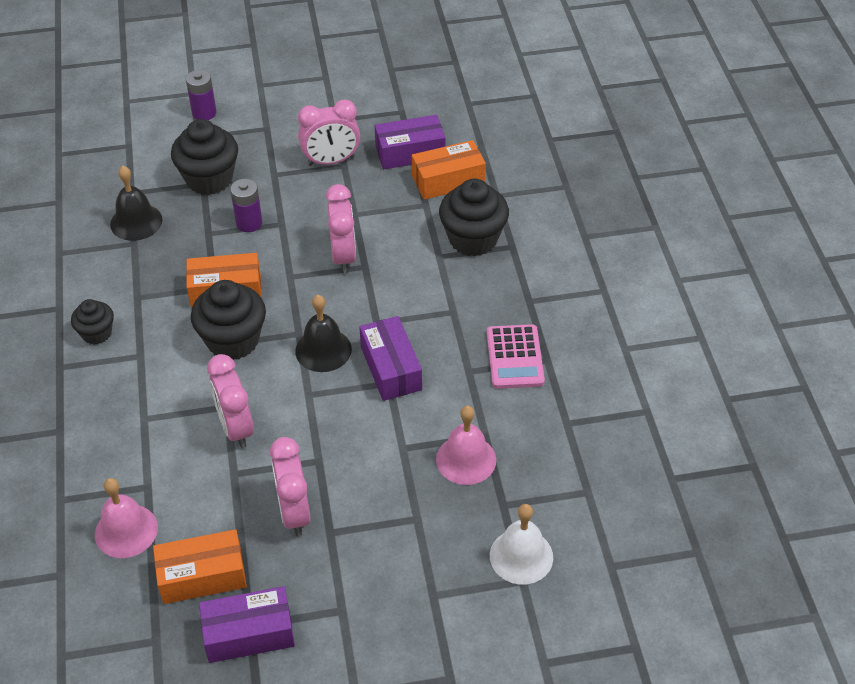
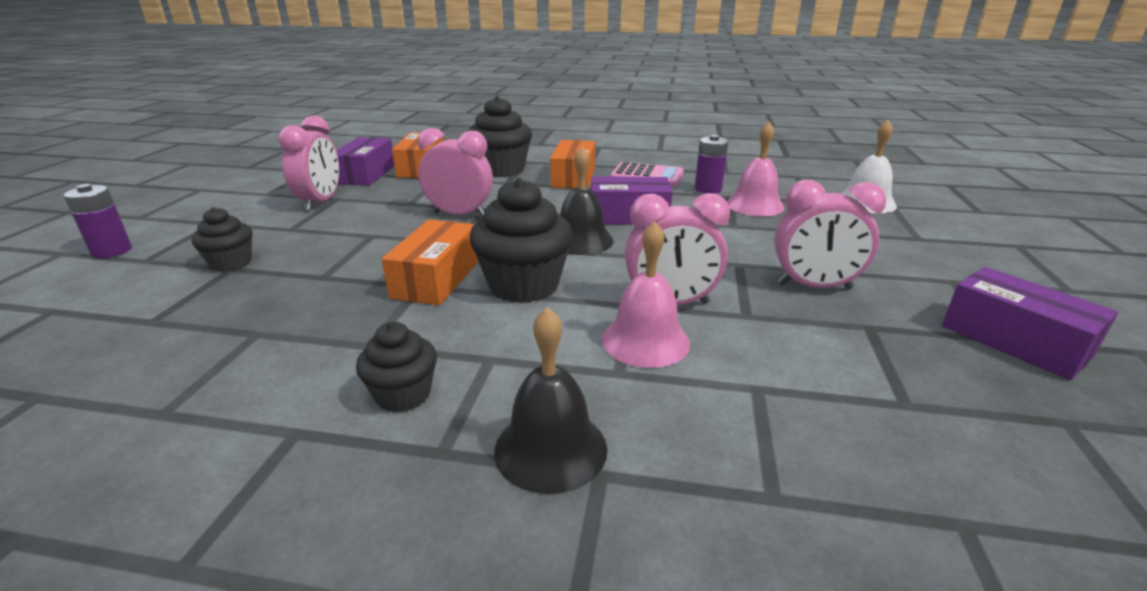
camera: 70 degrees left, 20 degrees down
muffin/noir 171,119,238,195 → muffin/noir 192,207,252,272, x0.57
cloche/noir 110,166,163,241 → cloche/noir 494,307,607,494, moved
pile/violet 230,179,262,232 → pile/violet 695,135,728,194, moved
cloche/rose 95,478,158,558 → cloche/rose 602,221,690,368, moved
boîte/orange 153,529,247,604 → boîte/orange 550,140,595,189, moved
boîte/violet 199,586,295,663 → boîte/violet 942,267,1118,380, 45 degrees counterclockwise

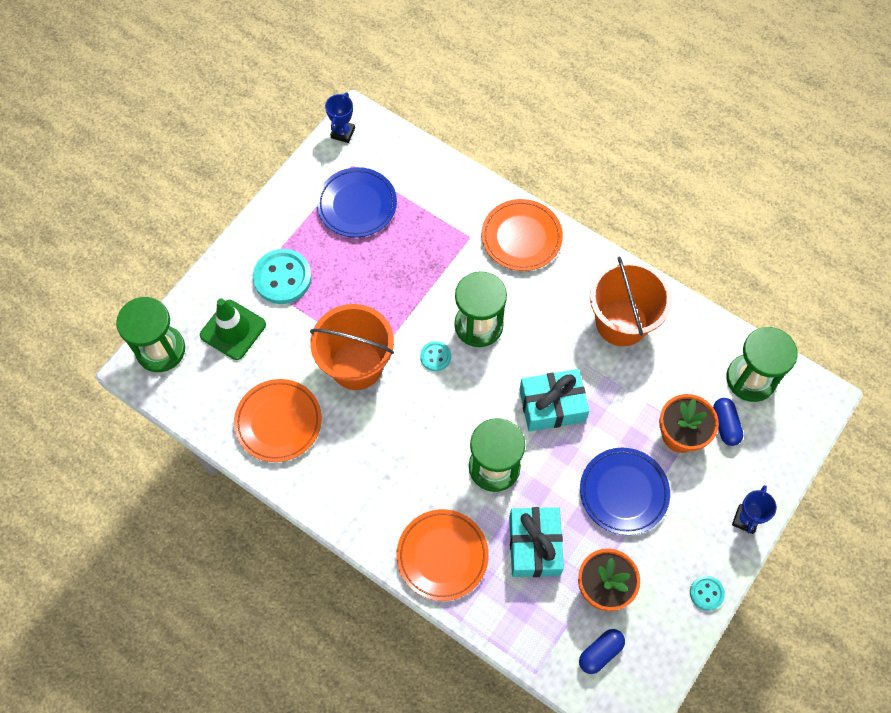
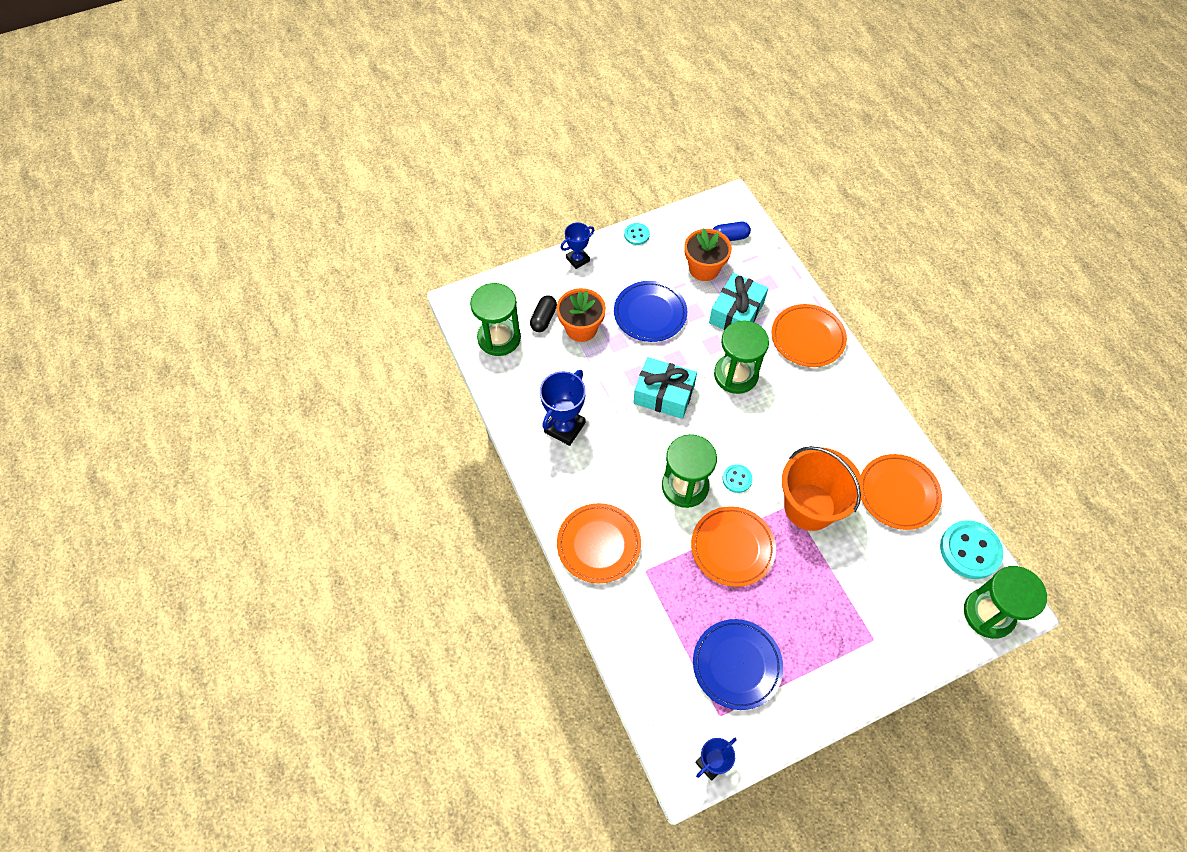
camera: 150 degrees left, 5 degrees down
bouton/turquoise 253,249,312,304 → bouton/turquoise 940,520,1003,579, moved
seau/orange 590,256,672,346 → trophée/bleu 540,370,586,446
cône de chantier/vert 200,299,266,360 → -
gélule/bleu 713,398,743,446 → gélule/noir 530,295,557,332
- → assiette/orange 691,506,776,587

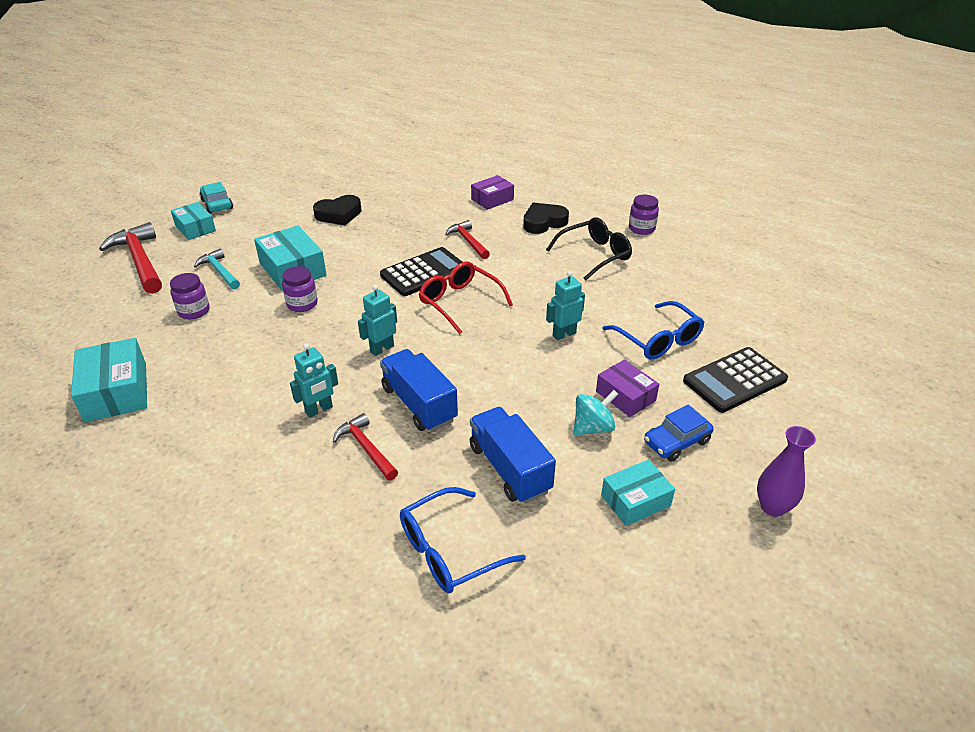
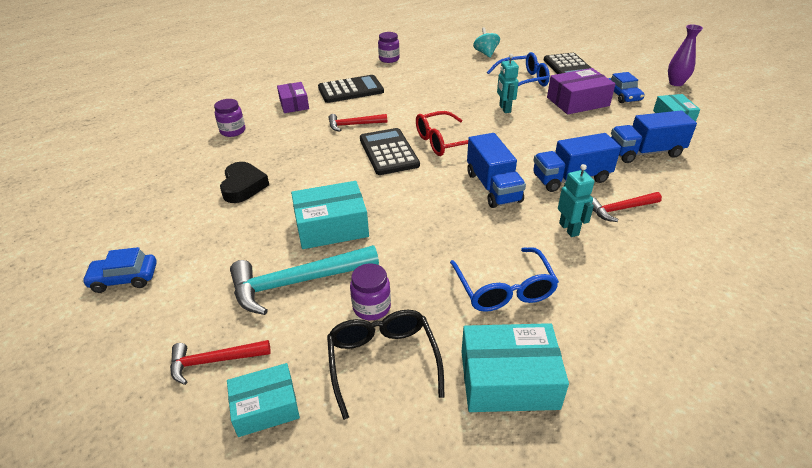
camera: 70 degrees left, 0 degrees up
voiture/turquoise 200,182,233,214 → voiture/bleu 82,247,157,293
boîte/turquoise 171,202,216,240 → boîte/turquoise 227,363,300,437, moved
cœur/noir 523,203,569,234 → calculatrice/noir 318,75,384,103
lunettes/noir 546,217,632,281 → lunettes/noir 327,310,445,420, moved
marteau/rouge 99,222,162,294 → marteau/rouge 170,340,271,385, x0.58
marteau/turquoise 194,249,240,290 → marteau/turquoise 230,245,379,315, x1.72
bocal/violet 282,266,318,312 → bocal/violet 214,99,245,137, moved
robot/turquoise 358,285,397,356 → camion/bleu 467,133,526,208
boîte/violet 596,360,659,417 → boîte/violet 547,68,616,114, x1.53
toupie/turquoise 573,390,618,436 → toupie/turquoise 473,27,500,58, moved
lunettes/bleu 400,487,526,594 → lunettes/bleu 450,247,559,312, moved

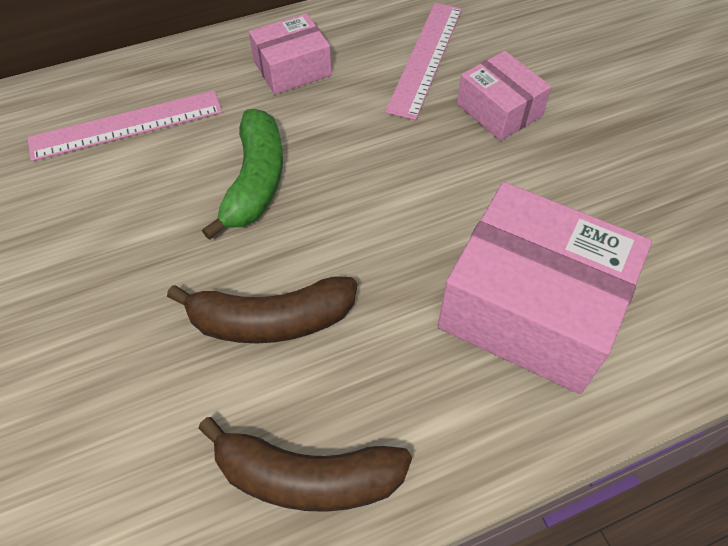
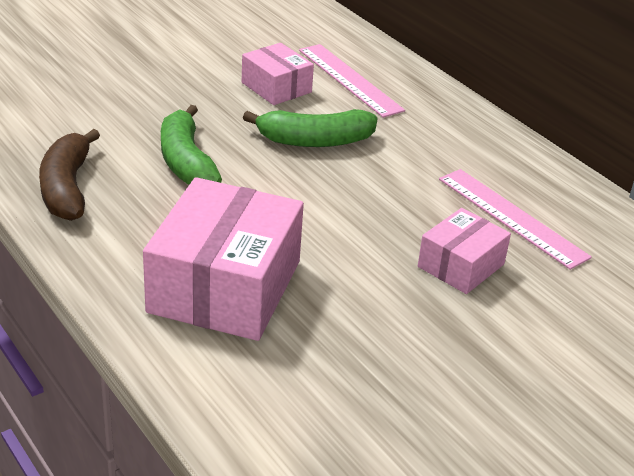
camera: 75 degrees right, 20 degrees down
règle/rose 385,3,462,120 → règle/rose 439,169,592,270, 45 degrees clockwise
boîte/rose 249,13,332,94 → boîte/rose 242,43,314,105, moved
banane/marron 167,276,357,343 → banane/vert 161,105,222,185

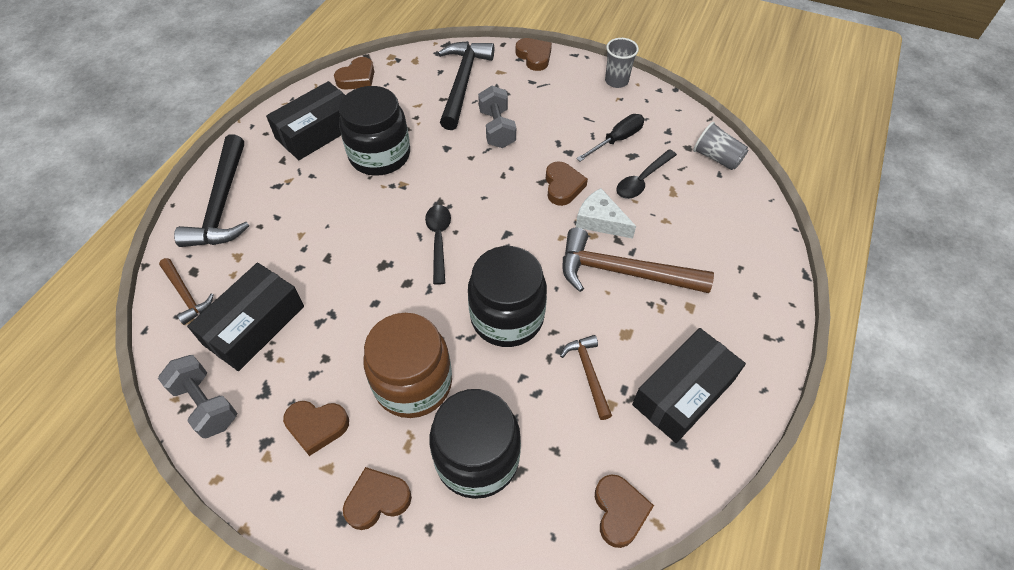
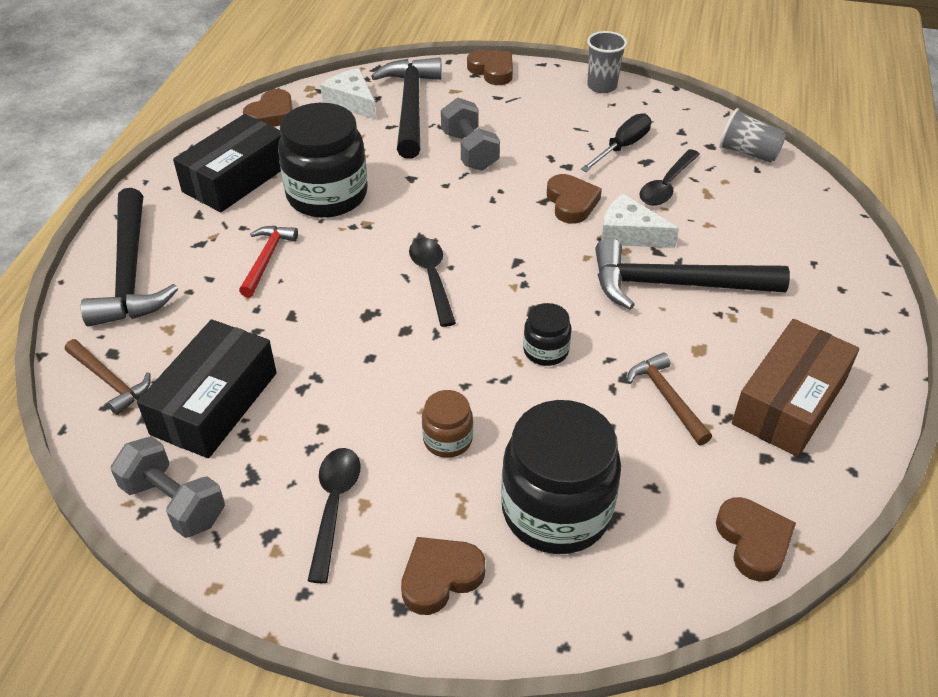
camera: 10 degrees left, 10 degrees down
marteau/marron 563,228,714,293 → marteau/noir 595,238,790,310
bocal/noir 468,246,547,347 → bocal/noir 523,303,571,366, x0.48
bocal/marron 364,313,452,418 → bocal/marron 422,390,473,458, x0.48
boîte/noir 632,328,746,443 → boîte/marron 732,319,859,457
cœur/marron 283,401,349,456 → cuillère/noir 308,448,361,583
- → fromage/blanc 320,68,376,120
- → marteau/rouge 239,226,298,297

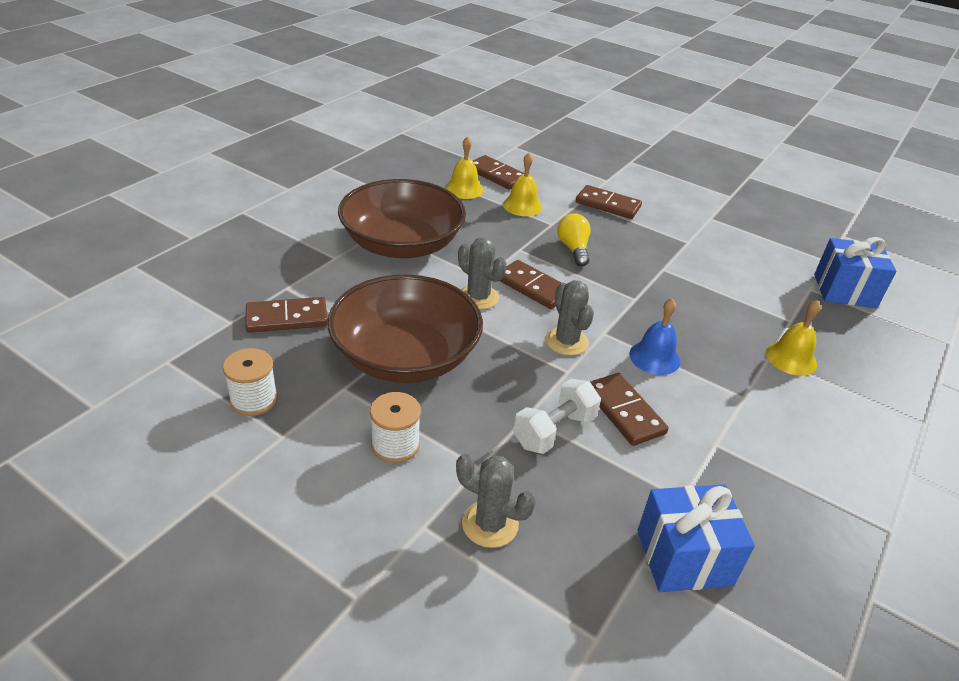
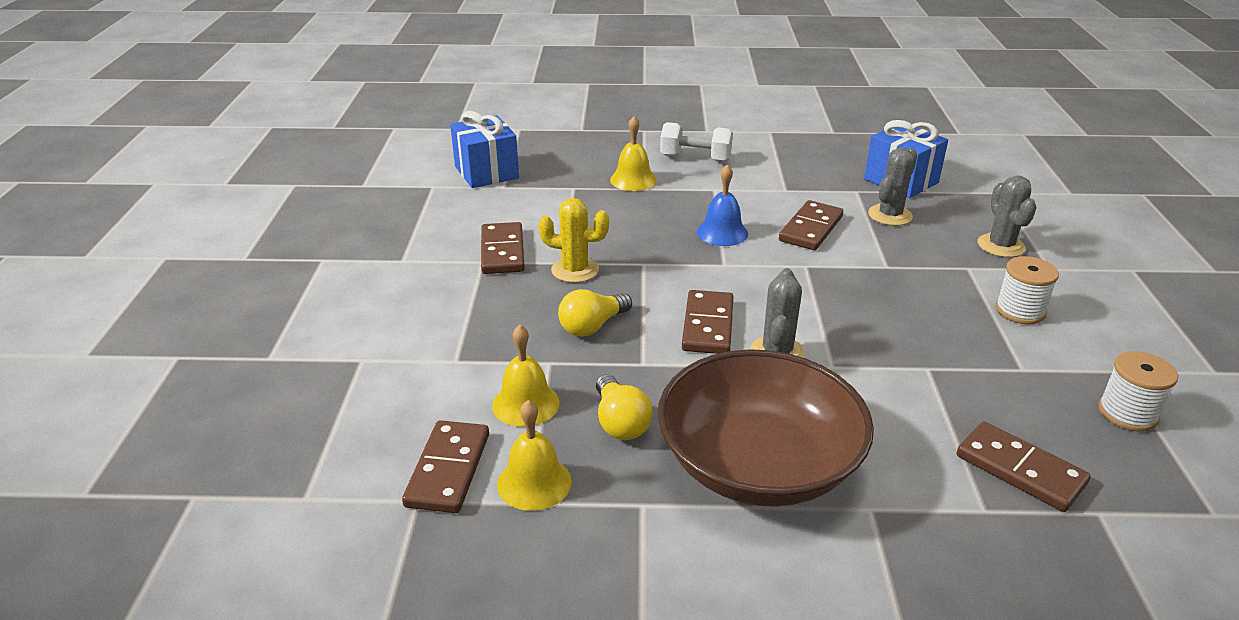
camera: 120 degrees left, 5 degrees down
domino/marron 576,185,642,219 → domino/marron 481,222,525,274, moved
bol/marron 328,274,483,383 → -
cactus/gris 545,280,594,356 → cactus/gris 868,148,917,226, moved
haltère/blanc 513,379,601,454 → haltère/blanc 660,122,733,162, moved
- → cactus/jaune 538,198,609,283
- → ampoule/jaune 596,374,653,440

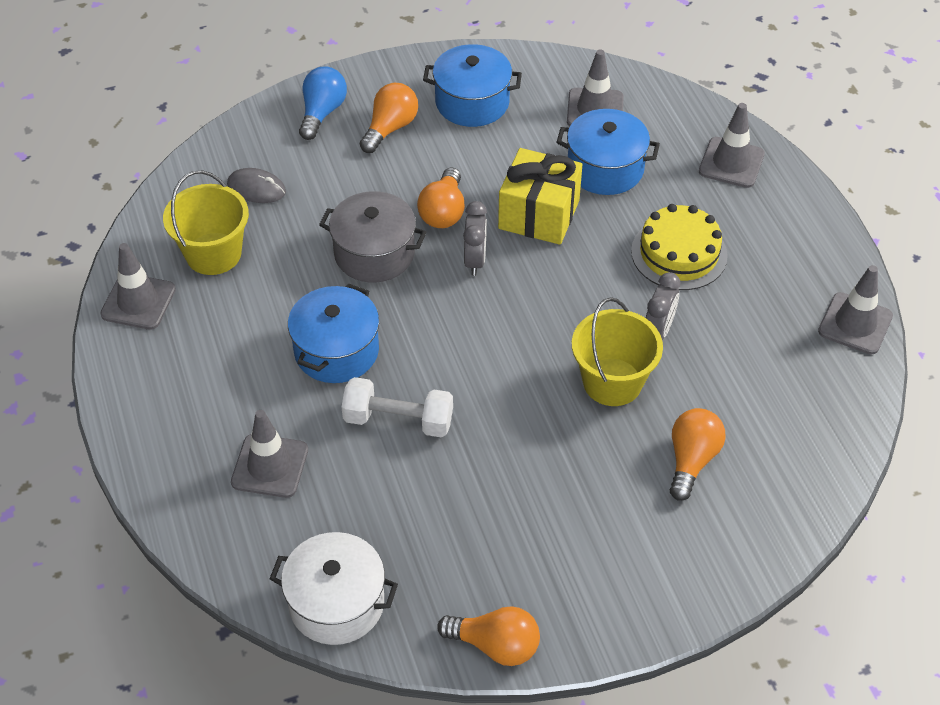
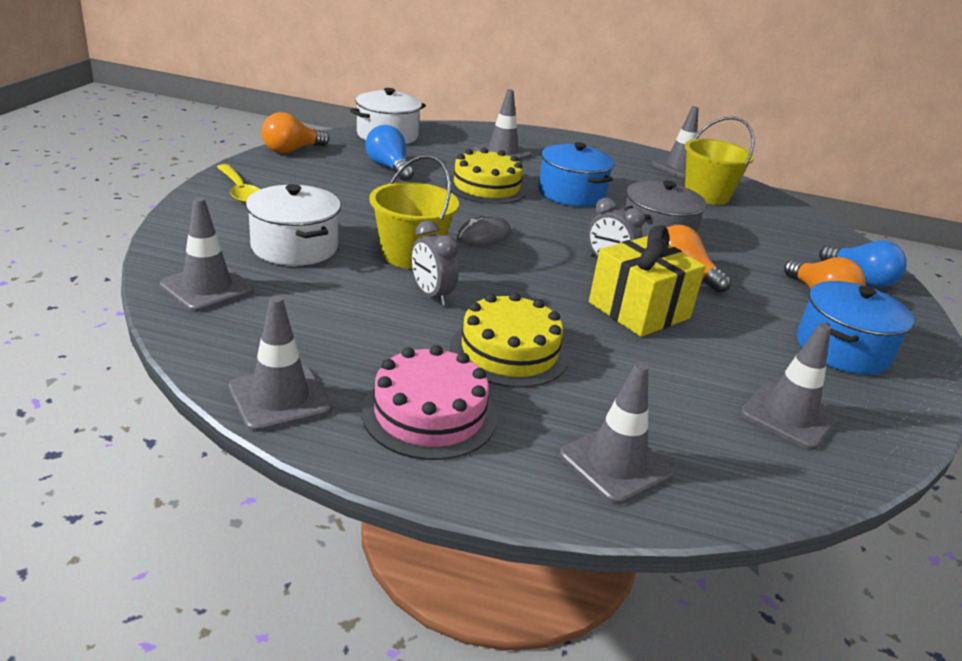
camera: 120 degrees right, 20 degrees down
marmite/bleu 556,109,660,195 → -
souris/gris 227,168,286,203 → souris/gris 457,215,511,245, moved
haltère/blanc 342,377,453,438 → gâteau/jaune 446,148,527,204
ampoule/orange 670,408,726,501 → marmite/blanc 246,184,341,266
- → ampoule/bleu 365,125,414,181
- → cuillère/jaune 217,164,260,204
- → cône de chantier/gris 160,197,254,312
- → gâteau/rose 362,345,497,460

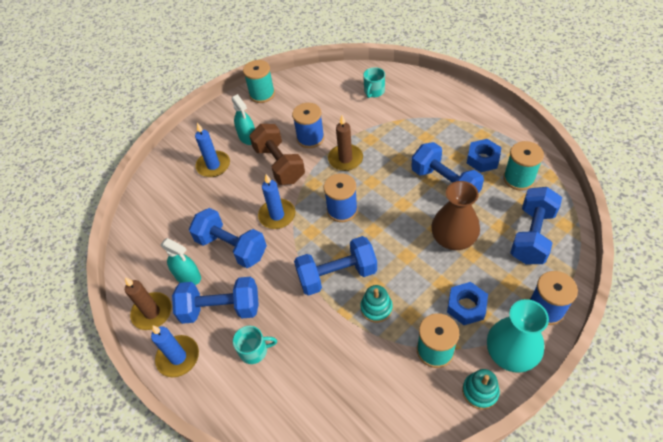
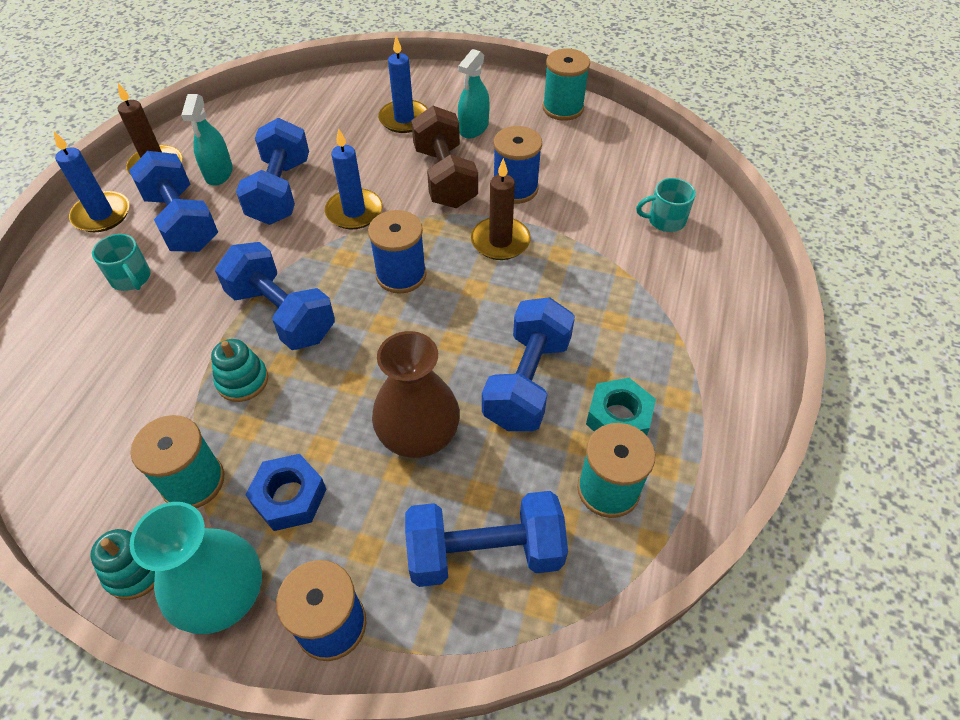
camera: 55 degrees right, 0 degrees up
haltère/marron 249,124,305,185 → haltère/marron 411,106,478,208, 45 degrees counterclockwise
écrou/bleu 467,139,502,172 → écrou/turquoise 586,378,656,436

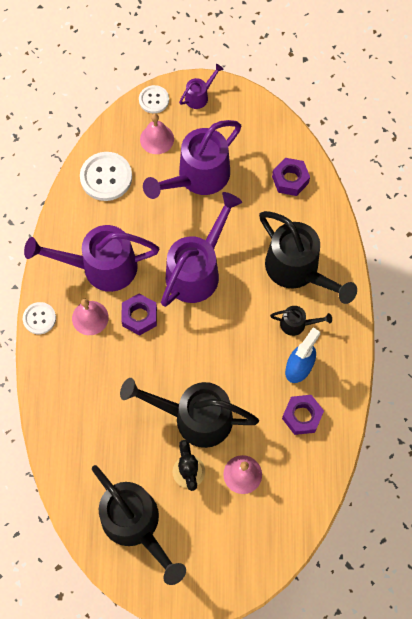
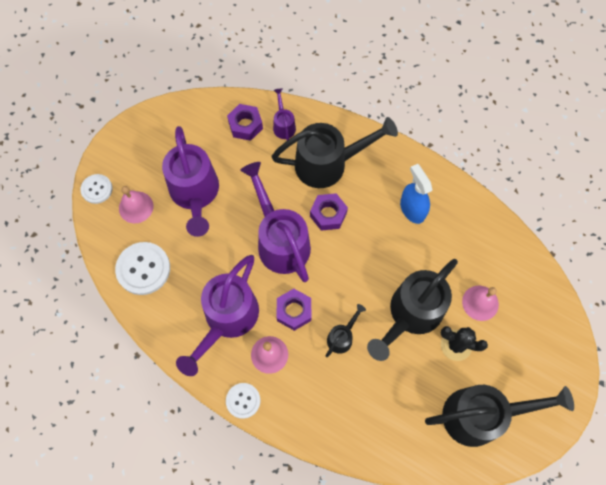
camera: 60 degrees left, 0 degrees up
arrosoir/violet 179,64,224,109 → arrosoir/violet 273,88,296,140, moved
arrosoir/noir 270,306,332,336 → arrosoir/noir 326,304,366,357, moved
écrou/violet 282,395,324,435 → écrou/violet 310,193,348,231, moved

